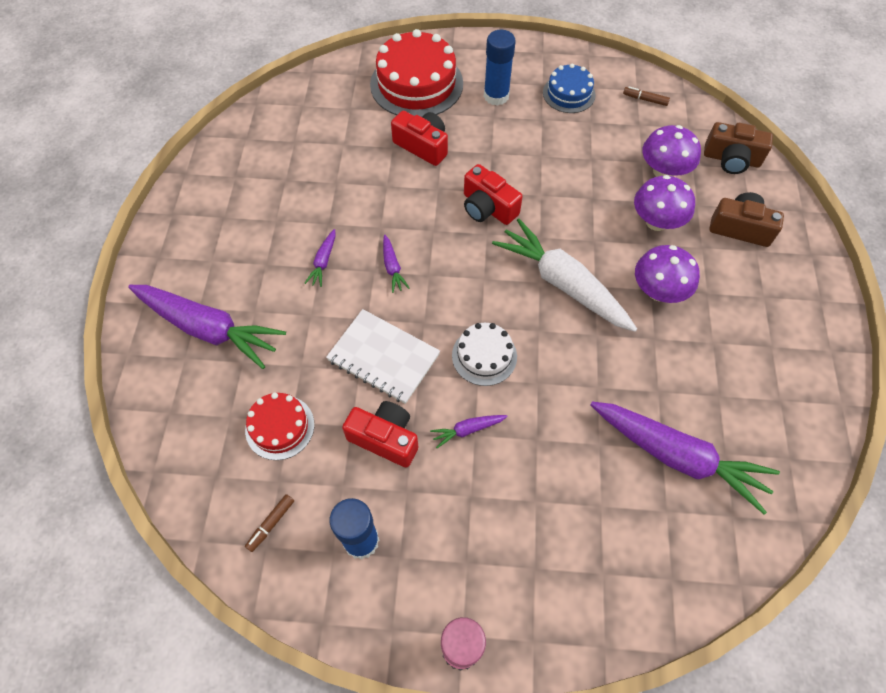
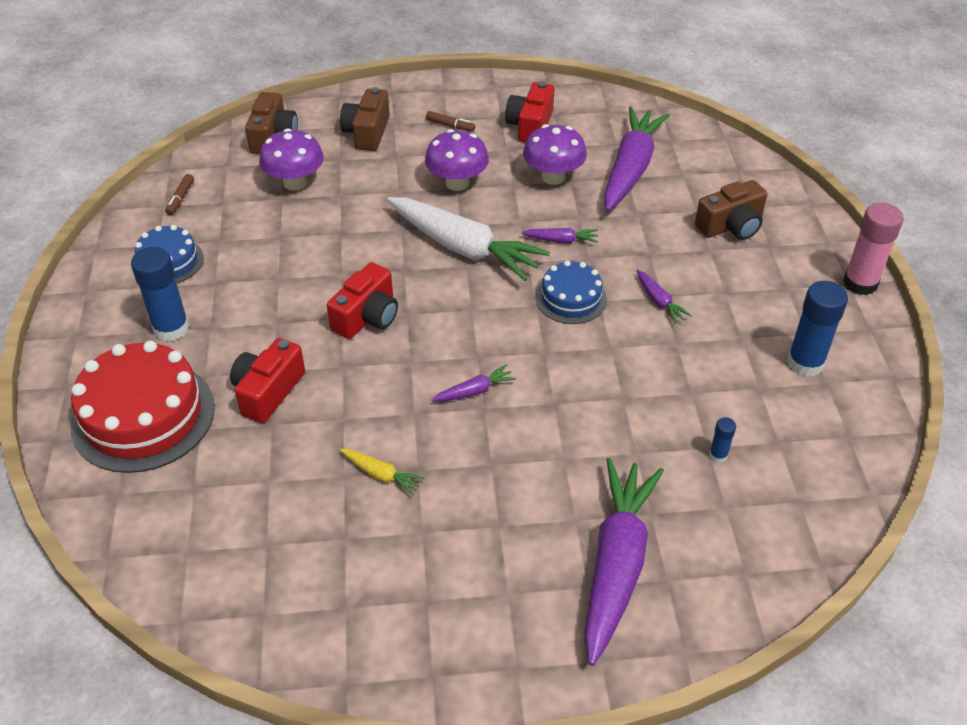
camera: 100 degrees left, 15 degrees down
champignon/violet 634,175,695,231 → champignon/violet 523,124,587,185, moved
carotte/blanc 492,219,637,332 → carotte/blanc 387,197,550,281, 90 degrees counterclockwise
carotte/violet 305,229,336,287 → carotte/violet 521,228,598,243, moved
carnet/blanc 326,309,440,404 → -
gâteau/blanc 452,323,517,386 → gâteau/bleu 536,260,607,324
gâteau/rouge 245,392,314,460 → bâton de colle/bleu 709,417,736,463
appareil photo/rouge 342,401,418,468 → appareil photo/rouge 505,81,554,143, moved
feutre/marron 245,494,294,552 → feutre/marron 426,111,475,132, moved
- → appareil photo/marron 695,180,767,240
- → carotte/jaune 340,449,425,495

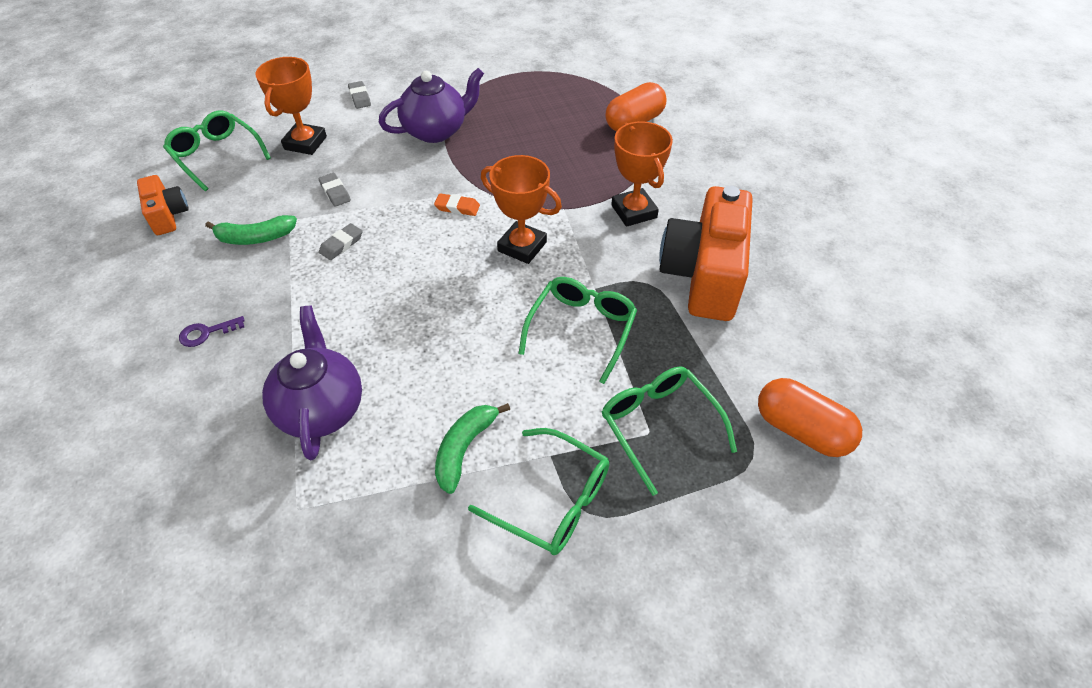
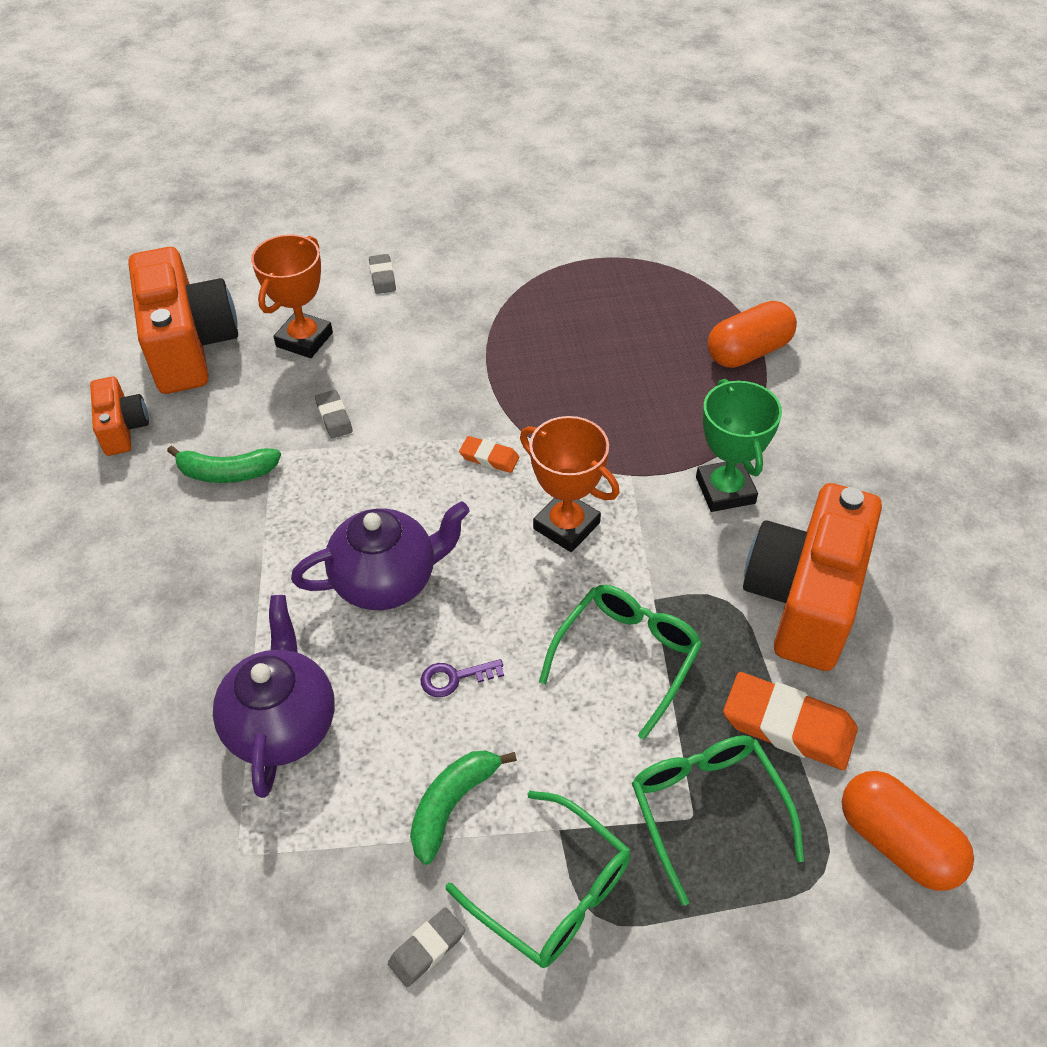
camera: 10 degrees right, 0 degrees up
théière/violet 379,68,484,143 → théière/violet 291,501,470,610, moved
lunettes/vert 163,110,271,191 → appareil photo/orange 128,247,238,394
trophée/orange 611,121,673,227 → trophée/vert 696,379,782,512
gomme/gris 319,223,363,260 → gomme/gris 388,907,465,987, moved
clé/violet 179,316,245,347 → clé/violet 420,659,504,697, moved
- → gomme/orange 723,672,858,770

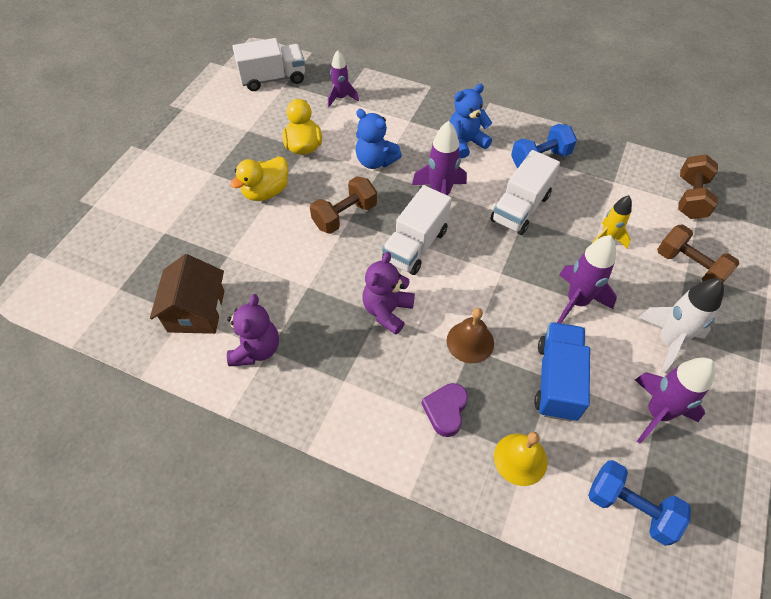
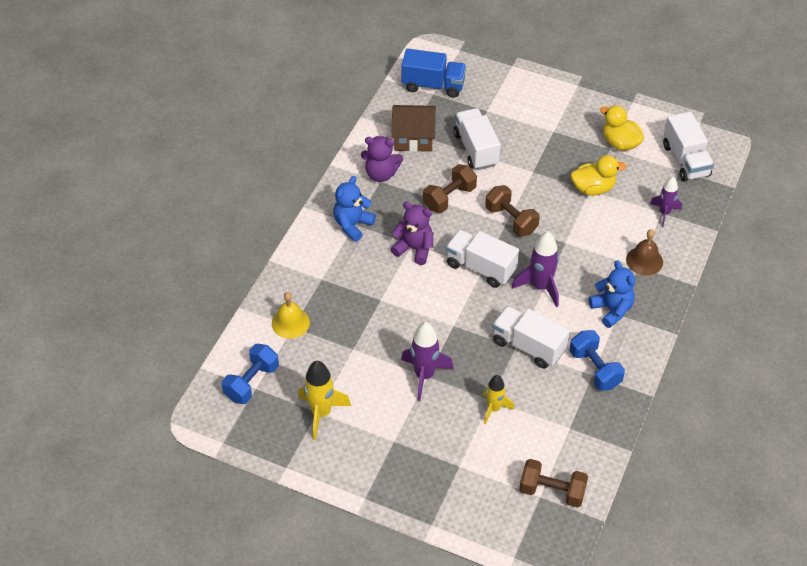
camera: 90 degrees right, 5 degrees down
ours en peluche/bleu 355,109,402,169 → ours en peluche/bleu 333,176,376,242, moved
canard/jaune 230,156,288,201 → canard/jaune 600,105,644,151, moved
haltère/marron 657,224,739,282 → haltère/marron 423,164,477,213, moved
fusée/blanc 639,278,724,373 → -
cloche/marron 446,308,494,363 → cloche/marron 626,229,663,276, moved
camion/bleu 534,322,590,421 → camion/bleu 401,49,466,98, moved
fusée/violet 635,357,715,443 → fusée/jaune 298,361,351,440
cœur/violet 422,383,468,437 → -
- → camion/blanc 454,108,501,170

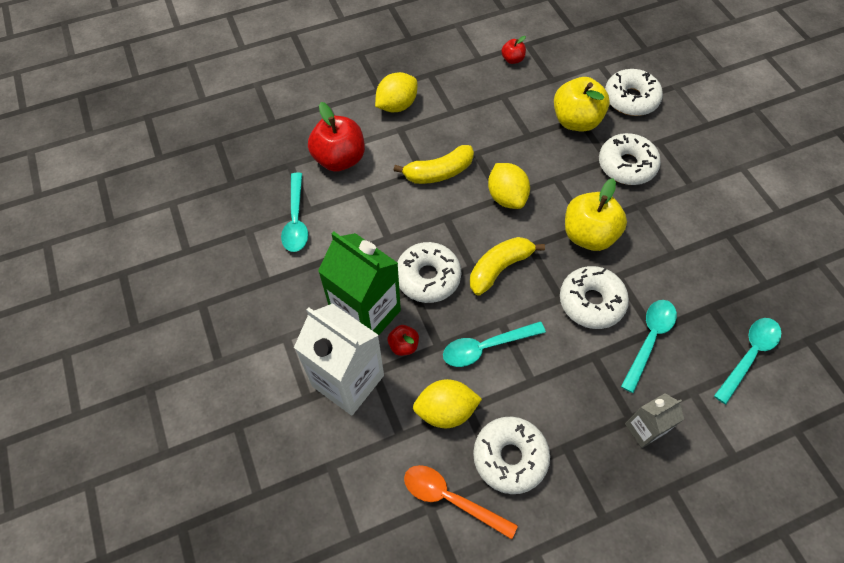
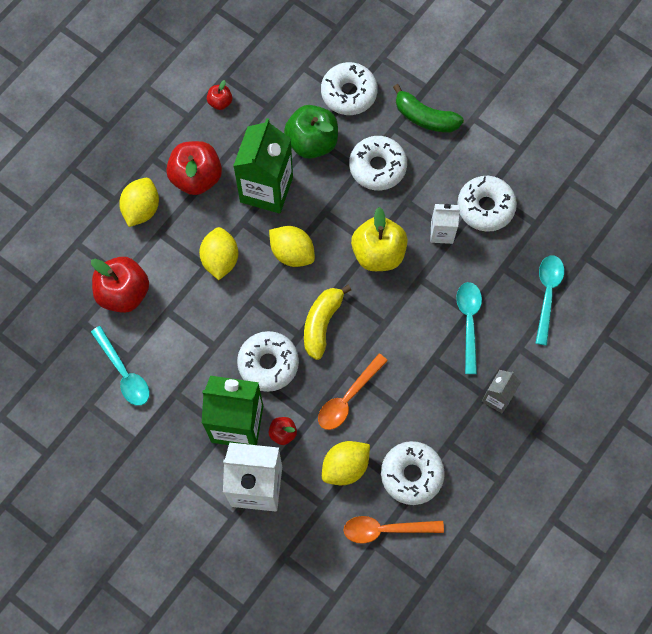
camera: 30 degrees left, 10 degrees up
pomme/jaune 554,77,610,132 → pomme/vert 284,105,338,159
banane/jaune 394,145,474,184 → citron/jaune 199,227,238,280
beignet/blanc 560,266,629,329 → beignet/blanc 457,176,517,232, moved
cuillère/turquoise 443,321,546,367 → cuillère/orange 318,354,388,430
- → banane/vert 393,84,464,132
- → brique de lait/vert 233,118,293,214
- → pomme/rouge 166,141,222,195
- → brique de lait/blanc 430,204,460,244

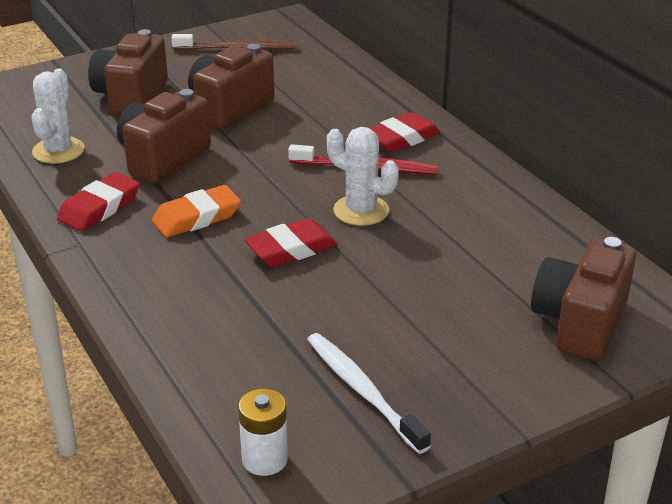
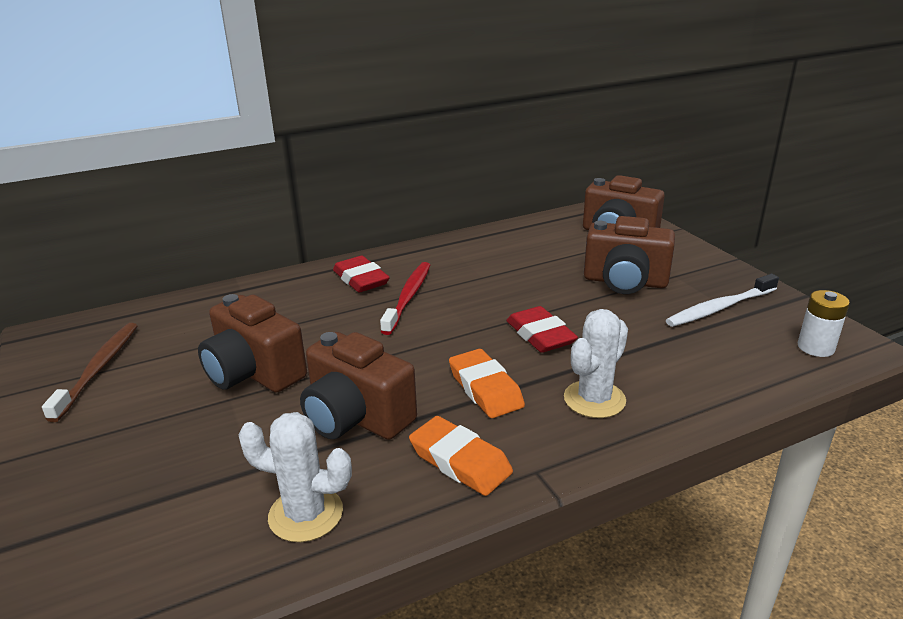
camera: 85 degrees left, 5 degrees down
appareil photo/marron 88,29,168,115 → appareil photo/marron 584,216,675,294, moved
cactus/blanc 327,127,399,226 → cactus/blanc 564,309,628,418, moved
gomme/rouge 57,172,140,232 → gomme/orange 409,416,513,496

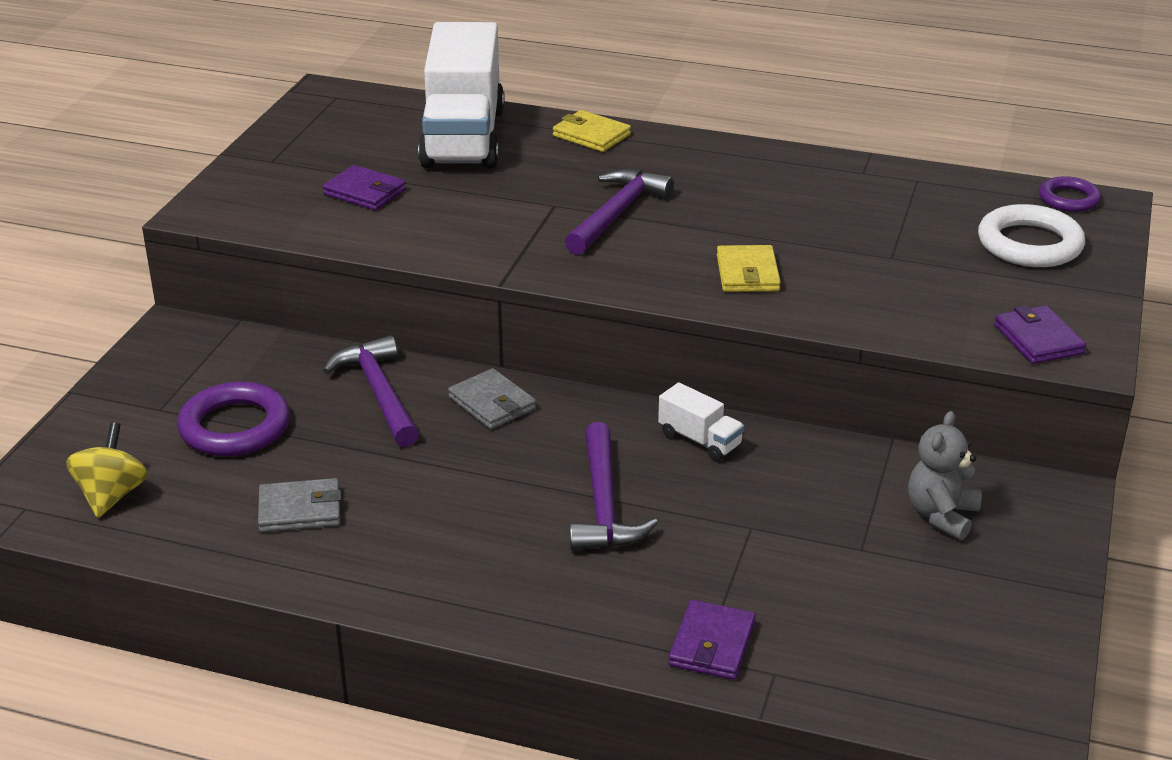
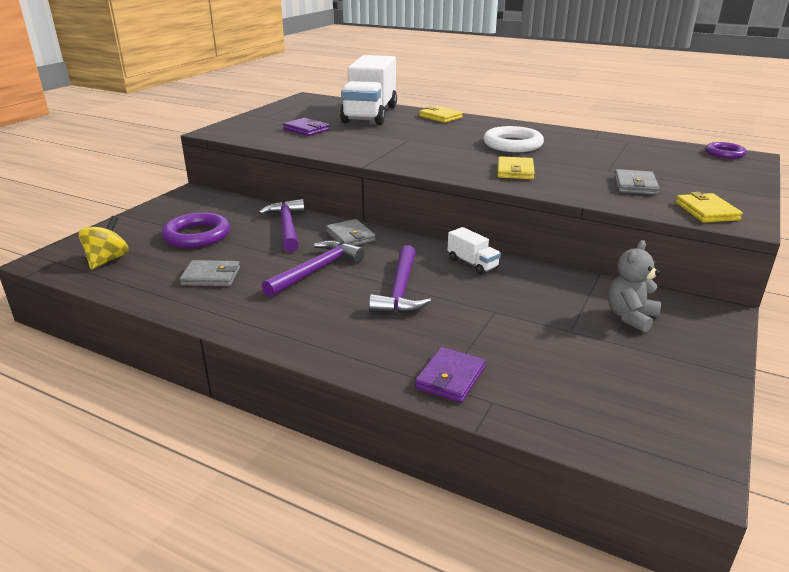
camera: 10 degrees right, 5 degrees down
marteau/violet 565,169,674,255 → marteau/violet 262,240,365,297, moved
anneau/blanc 978,204,1085,267 → anneau/blanc 483,126,544,152, moved
portefeuille/violet 994,305,1086,364 → portefeuille/jaune 676,192,743,223
- → portefeuille/gris 615,169,660,195

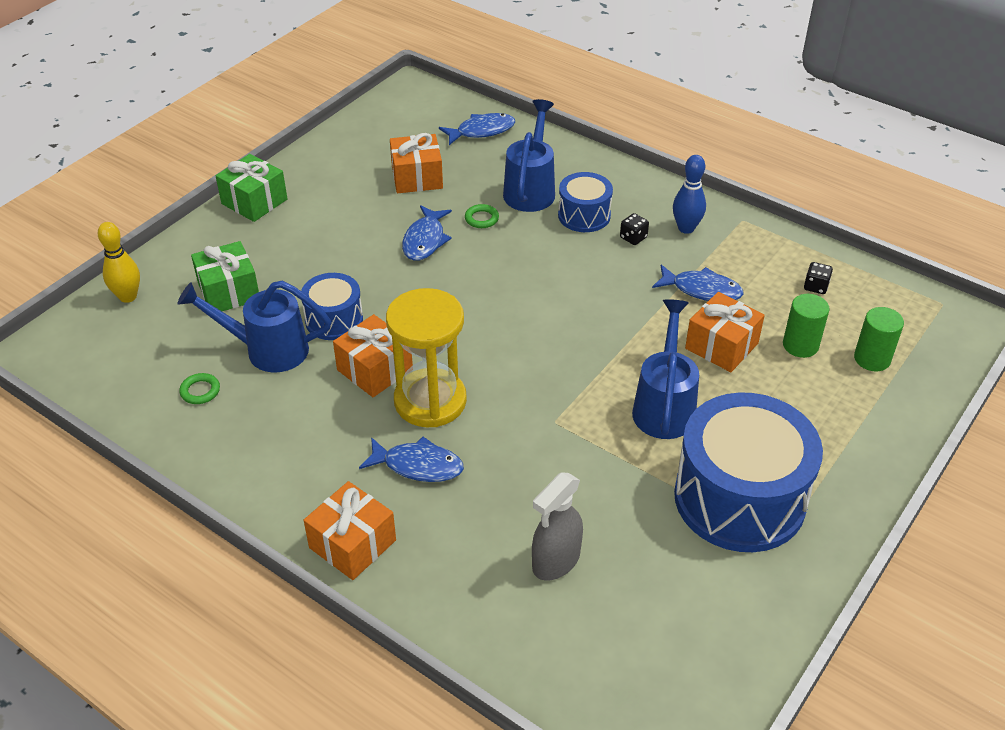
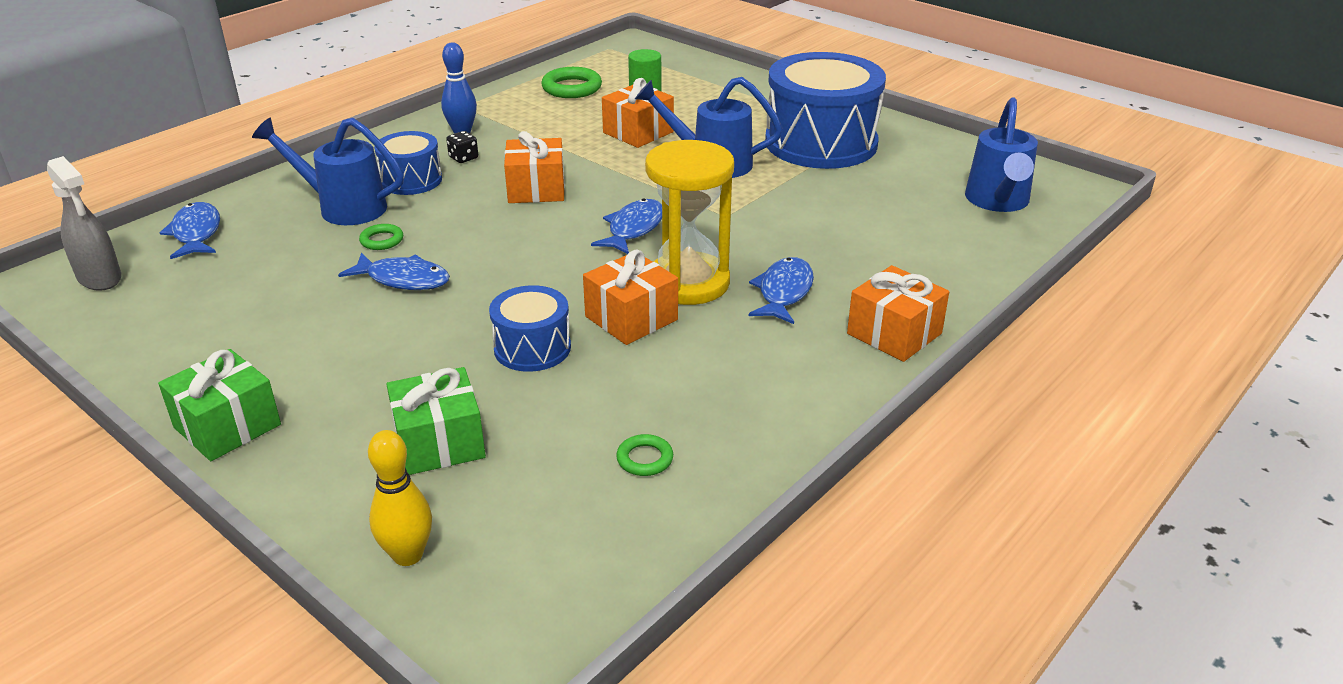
camera: 85 degrees left, 10 degrees down
cadeau/orange 390,133,443,193 → cadeau/orange 504,131,565,203, moved
dé/noir 804,262,833,294 → anneau/vert 541,67,602,98
poisson/bleu 652,264,744,301 → poisson/bleu 591,199,662,254, moved
arrosoir/bleu 177,281,331,372 → arrosoir/bleu 965,97,1038,212, moved
cylindre/vert 854,307,904,371 → -
vaporisateur/gris 532,472,583,581 → vaporisateur/gris 47,156,122,291, moved

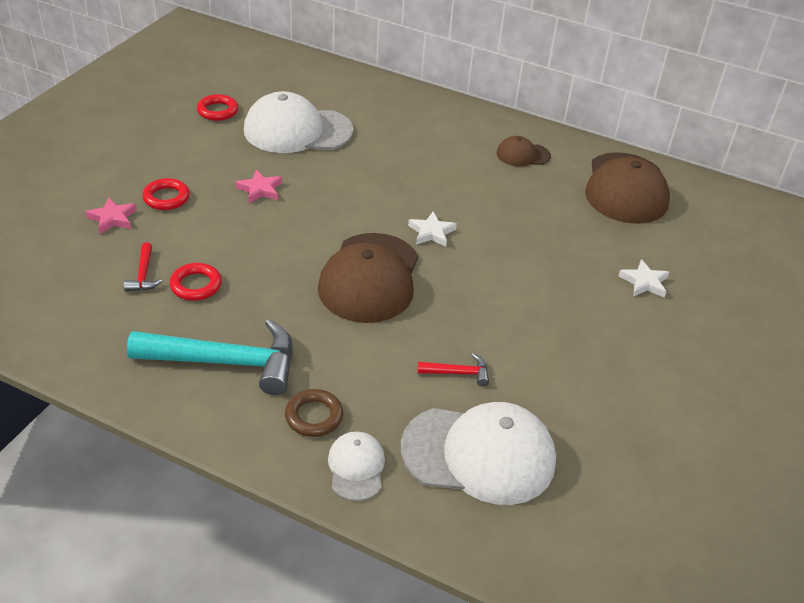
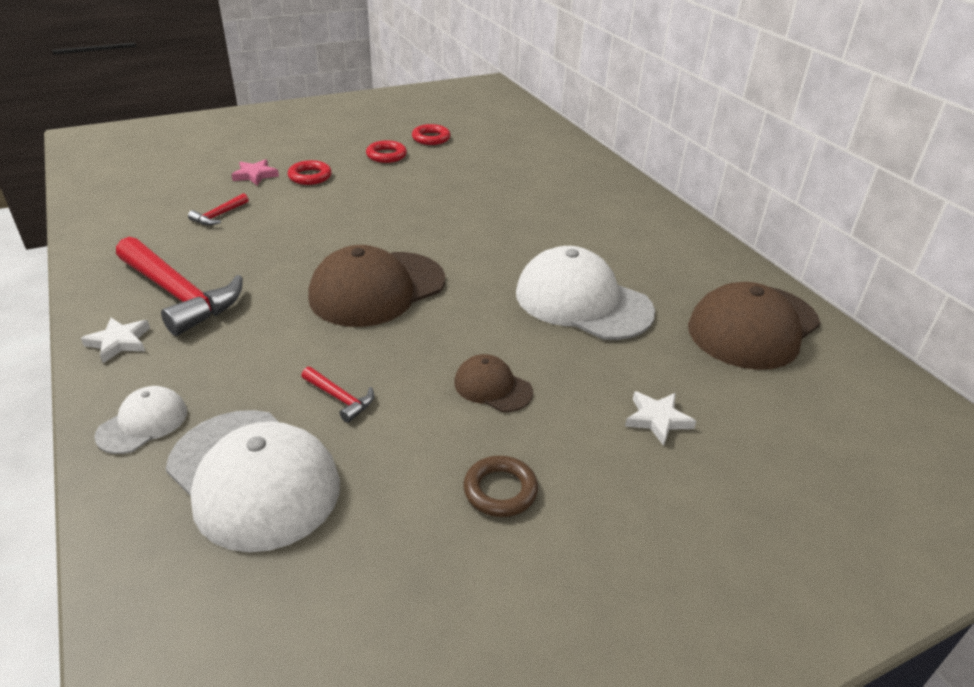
camera: 40 degrees right, 5 degrees down
casquette/blanc 244,91,354,153 → casquette/blanc 516,246,655,340, moved
casquette/marron 497,136,551,167 → casquette/marron 454,354,533,412, moved
étoile/rose 235,170,282,203 → -
étoile/blanc 408,211,457,247 → étoile/blanc 81,318,150,363, moved
anneau/rouge 169,263,222,301 → anneau/rouge 366,140,407,163, moved
marteau/turquoise 127,319,293,395 → marteau/rouge 116,237,243,336
anneau/marron 285,389,343,437 → anneau/marron 464,456,538,517, moved

